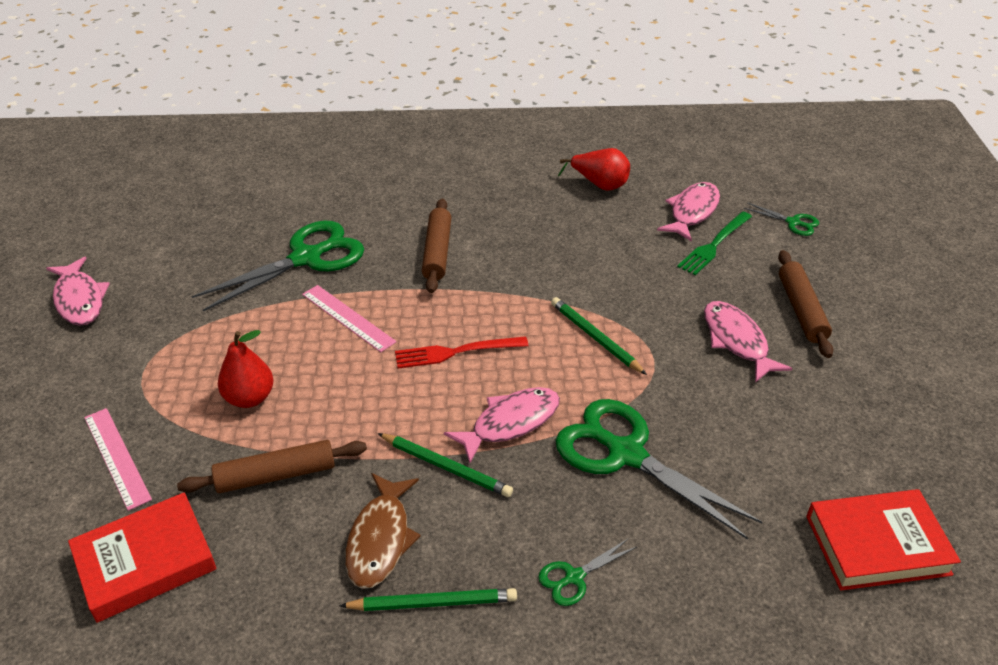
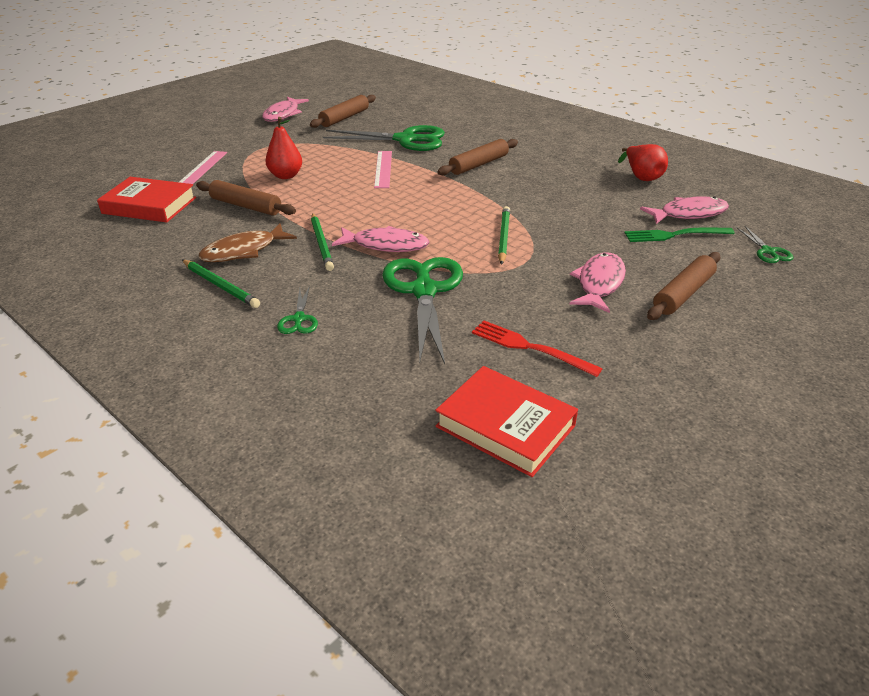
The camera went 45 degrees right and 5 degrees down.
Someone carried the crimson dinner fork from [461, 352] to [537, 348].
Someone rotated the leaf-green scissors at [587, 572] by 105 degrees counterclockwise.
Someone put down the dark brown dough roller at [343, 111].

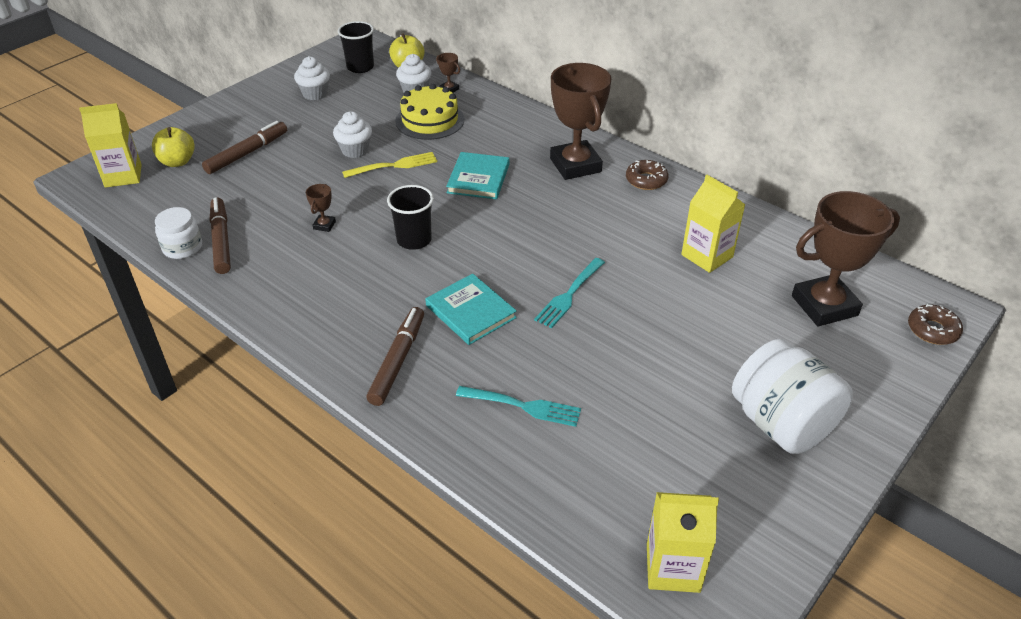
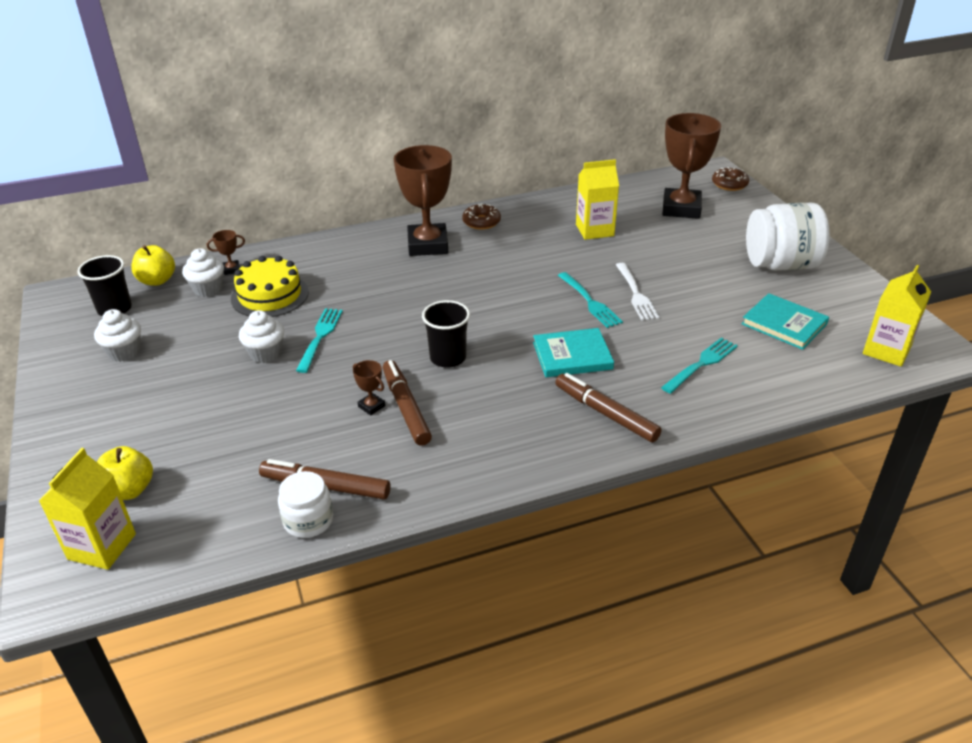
The camera went 60 degrees left and 5 degrees down.
Someone rotated the dark brown trophy at [580, 121] by 75 degrees clockwise.
Someone carried the dark brown marker from [244, 147] to [407, 403].
Someone repainted the yellow dinner fork at [389, 165], which became the teal dinner fork at [319, 340].
Someone carried the teal hardback from [478, 175] to [785, 321].
Someone put down the pure white dinner fork at [637, 292].

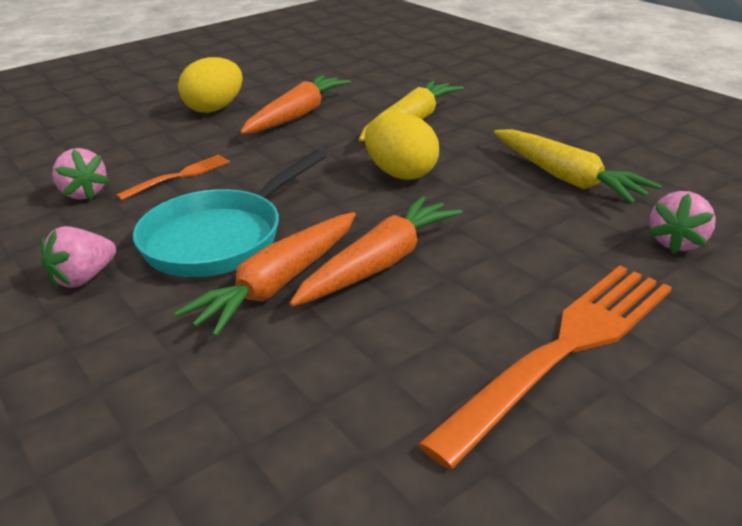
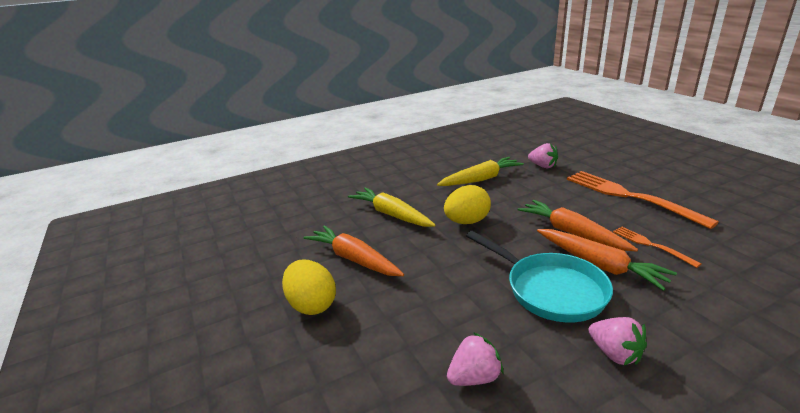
The camera went 80 degrees left and 5 degrees down.
Someone carried the orange dinner fork from [173, 178] to [657, 247].

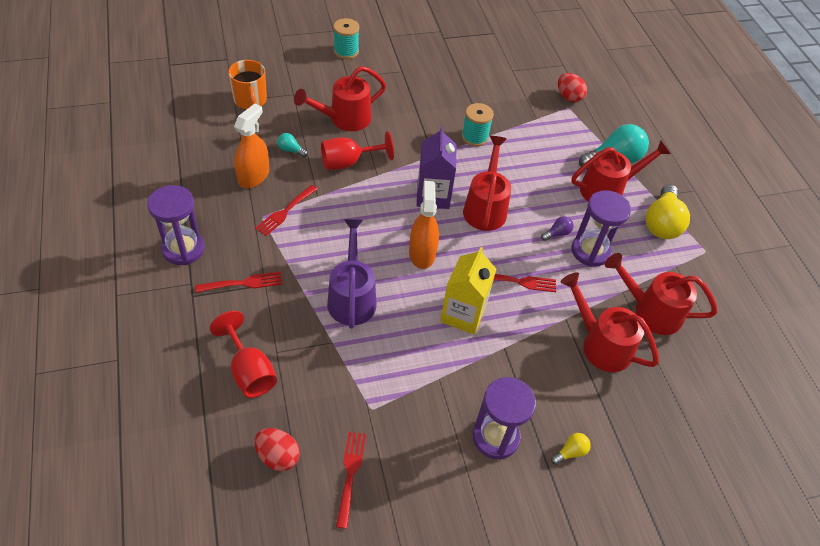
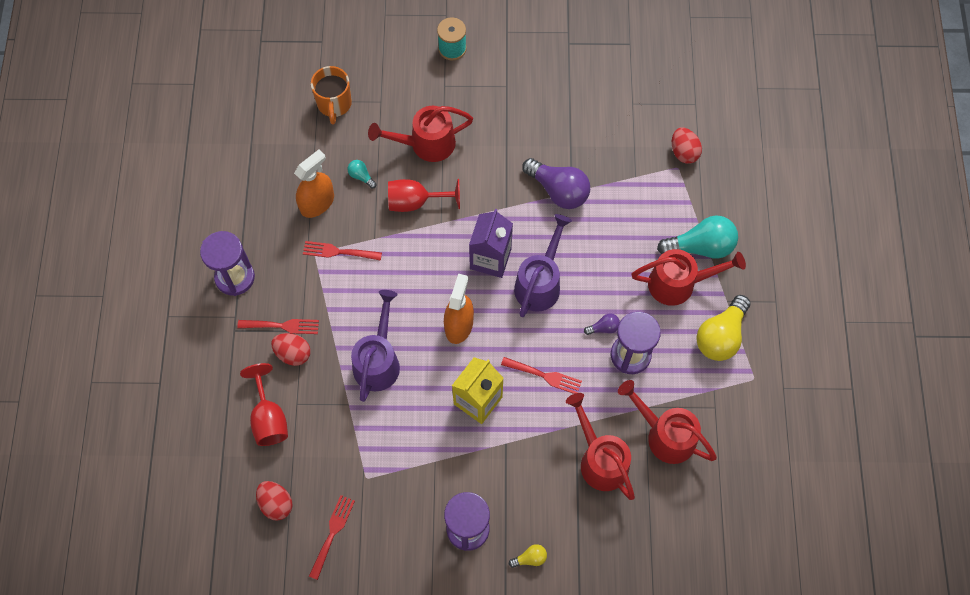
The camera went 20 degrees right and 15 degrees up.
Someone swapped the teal bobbin at [478, 124] for the purple light bulb at [556, 183].
Someone repainted the crimson watering can at [487, 183], which became the purple watering can at [543, 265].
Someone rotated the crimson dinner fork at [286, 210] by 45 degrees clockwise.
Someone put down the crimson toy egg at [291, 349].

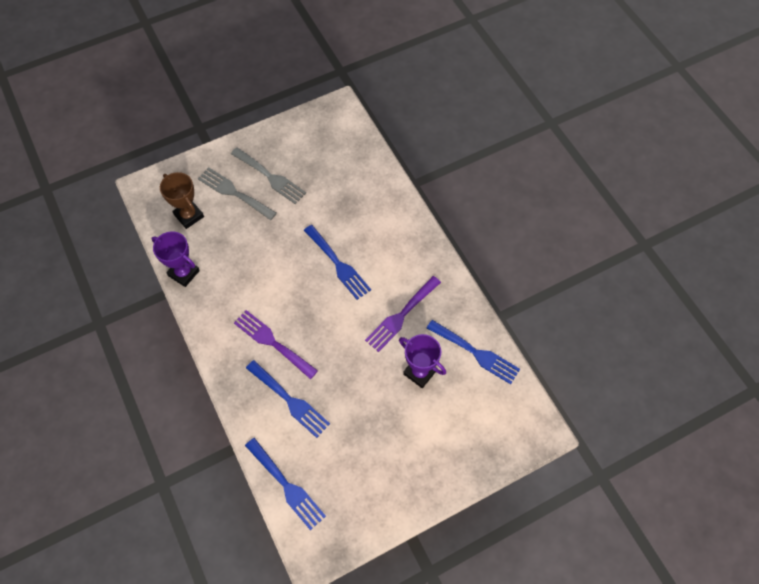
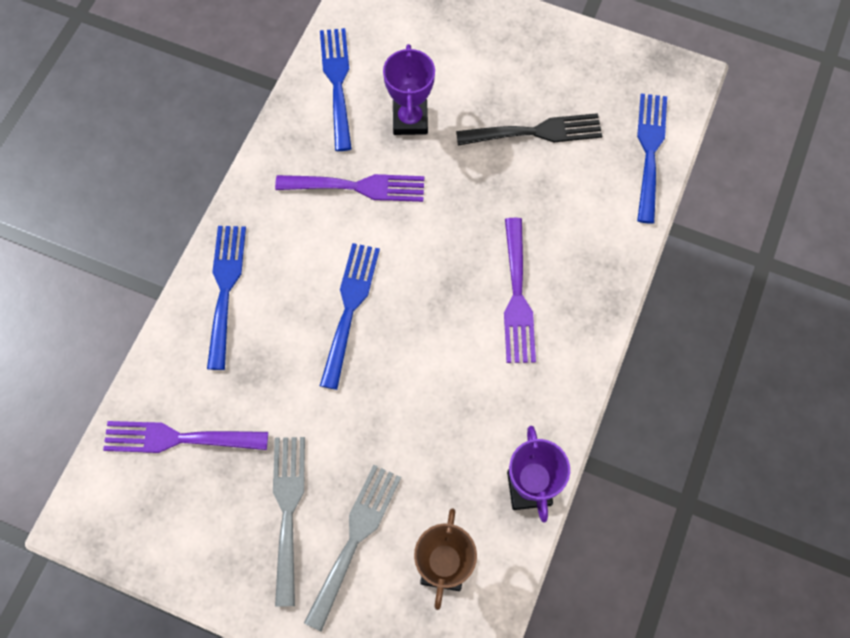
The camera went 130 degrees left and 5 degrees up.
Someone rotated the gray dinner fork at [237, 193] by 150 degrees counterclockwise.
Someone carried the blue dinner fork from [288, 399] to [226, 298].
Someone put down the black dinner fork at [529, 129].
Someone put down the purple dinner fork at [185, 437].

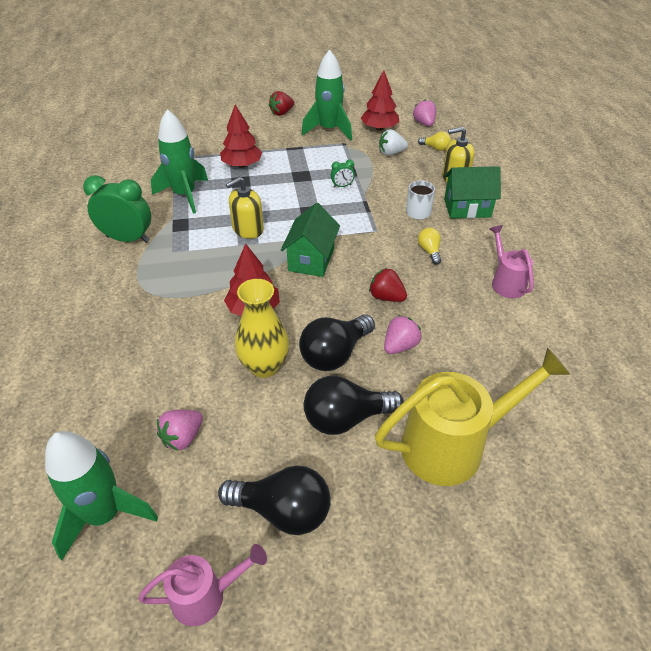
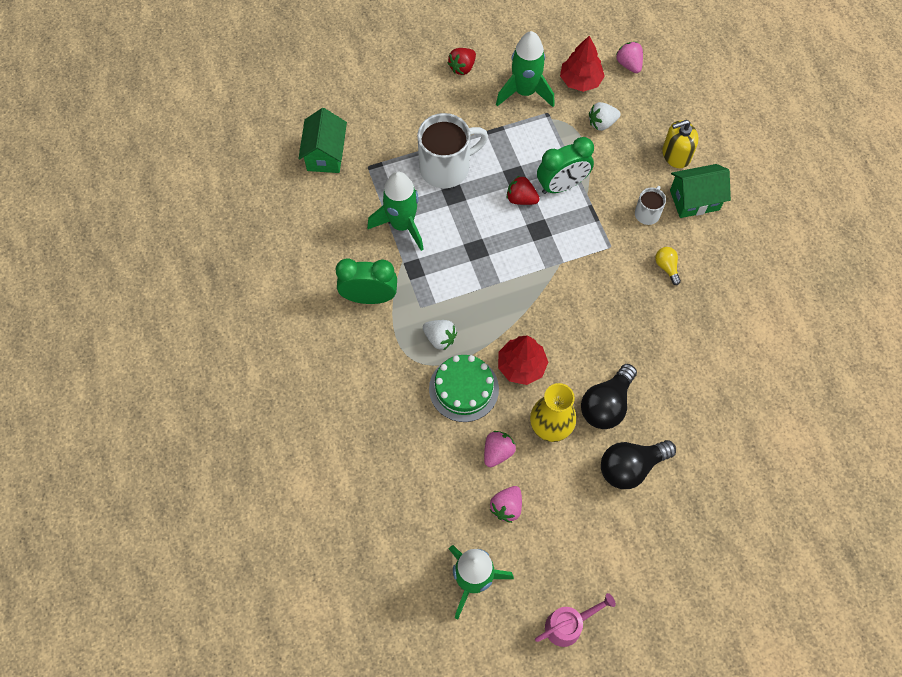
The camera went 10 degrees left and 20 degrees up.
Someone swapped the crimson toy tree at [241, 136] for the pure white tea mug at [452, 150].
Someone took away the yellow light bulb at [434, 141].
Someone scaled the leaf-green clock at [342, 174] by 2.21.
Someone took away the yellow soap pump at [245, 208].
Someone carried the leaf-green house from [310, 240] to [322, 140].
Someone took away the rosy watering can at [512, 261].
Someone carried the crimson berry from [388, 285] to [523, 190].
Someone carried the rosy berry from [403, 334] to [500, 449].
Someone took away the yellow watering can at [473, 416].
Someone took away the black light bulb at [274, 500].
Someone put down the pure white berry at [440, 335].
Someone put down the leaf-green layer cake at [464, 388].

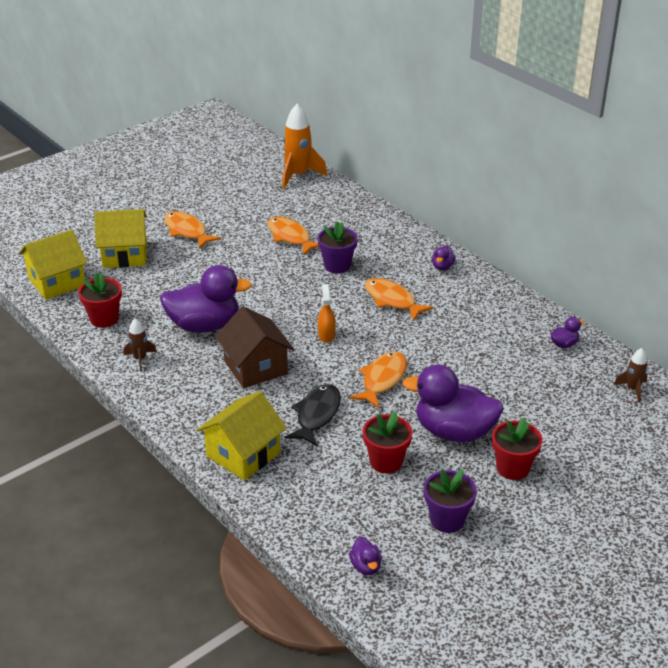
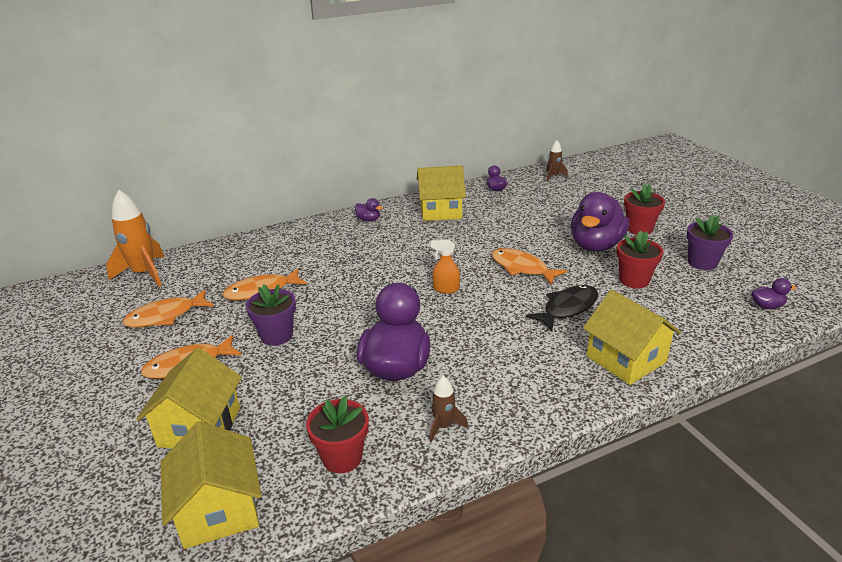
The camera went 75 degrees left and 5 degrees down.
Someone carried the purple potted plant from [338, 247] to [271, 315].
Someone carried the orange toy fish from [399, 299] to [168, 308].
Someone took away the dark brown house at [255, 347].
Someone rotated the black toy fish at [313, 415] by 105 degrees clockwise.
Someone put down the yellow house at [441, 193].

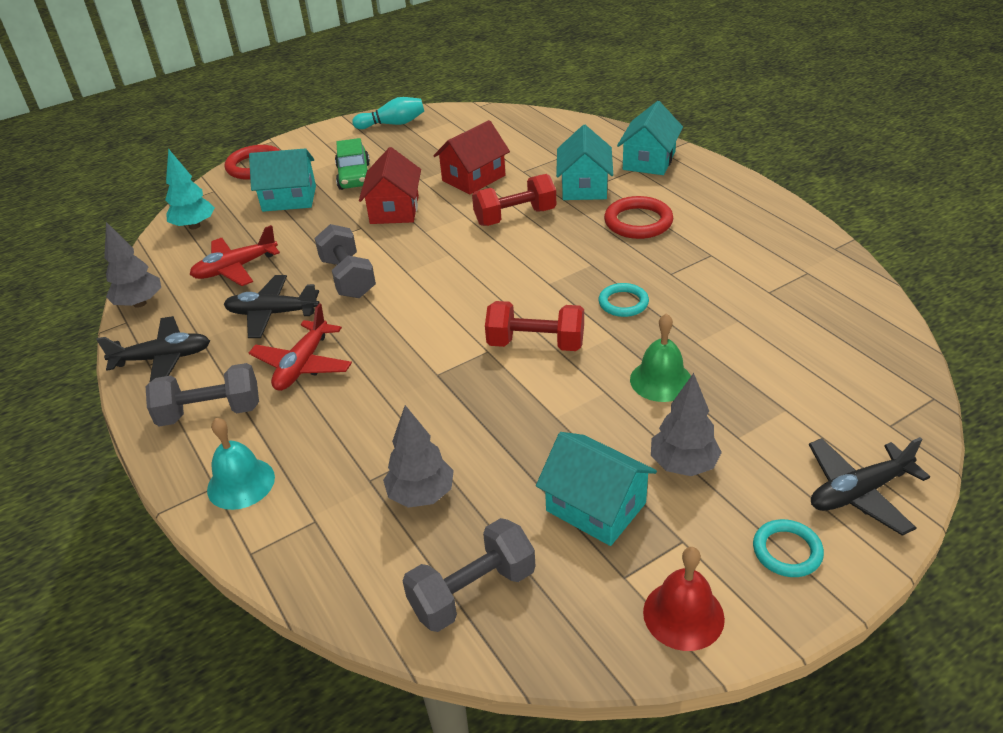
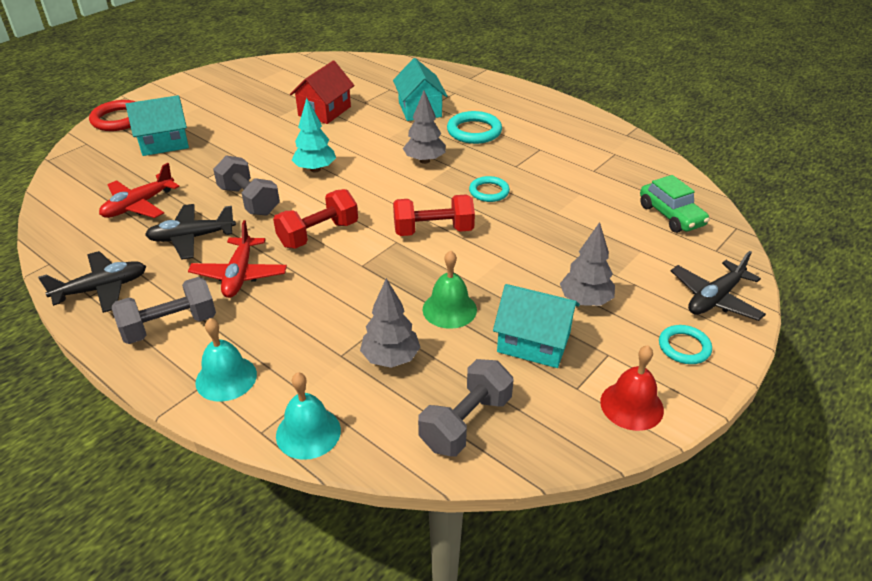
The camera went 20 degrees left and 0 degrees up.
Someone took away the teal tenpin at [388, 113].
Someone took away the teal house at [650, 138].
Someone carried the leaf-green toy car from [352, 164] to [675, 204].
Someone took away the crimson house at [390, 185].
Someone carried the teal toy tree from [190, 189] to [314, 135].
Someone carried the crimson dumbbell from [514, 200] to [315, 219].
Someone repainted the crimson hoop at [638, 217], which became the teal hoop at [474, 127].
Someone carried the gray toy tree from [132, 265] to [424, 127].
Someone carried the leaf-green school bell from [660, 357] to [450, 289].
Someone put down the teal school bell at [308, 416].

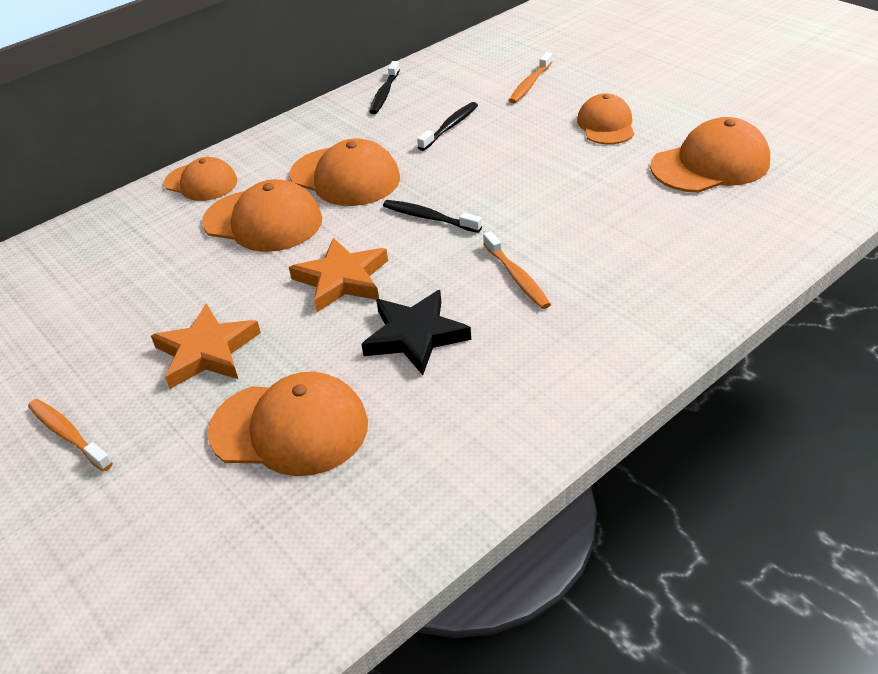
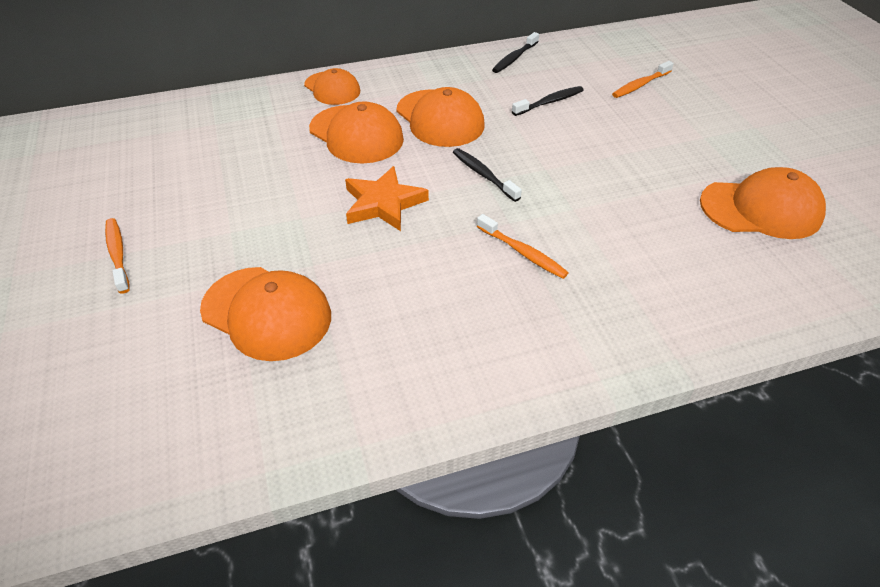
The camera went 20 degrees right and 5 degrees up.
Someone took away the orange peaked cap at [605, 118].
Someone rotated the orange toothbrush at [517, 270] by 45 degrees counterclockwise.
Someone took away the black star at [416, 332].
Someone took away the orange star at [206, 346].

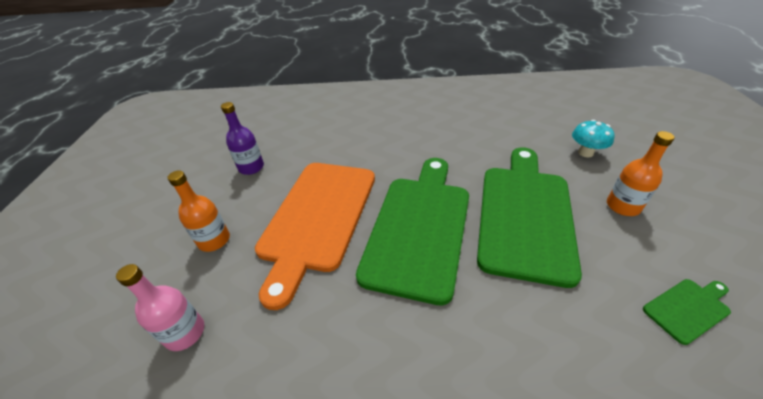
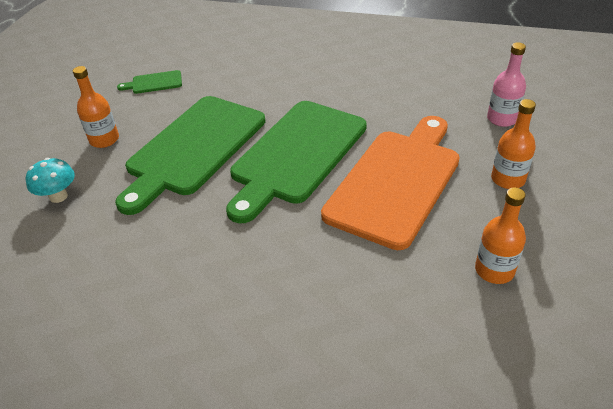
The camera went 165 degrees left and 0 degrees up.
Someone repainted the purple drink bottle at [242, 138], which became the orange drink bottle at [500, 235].

